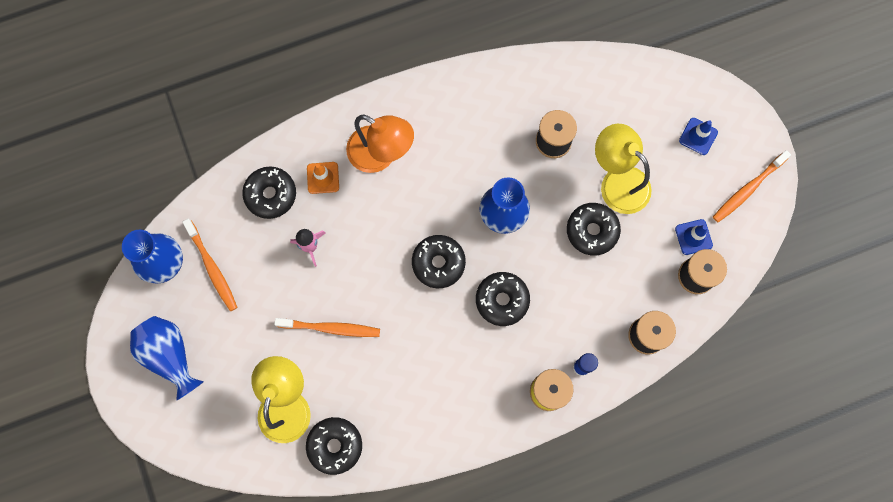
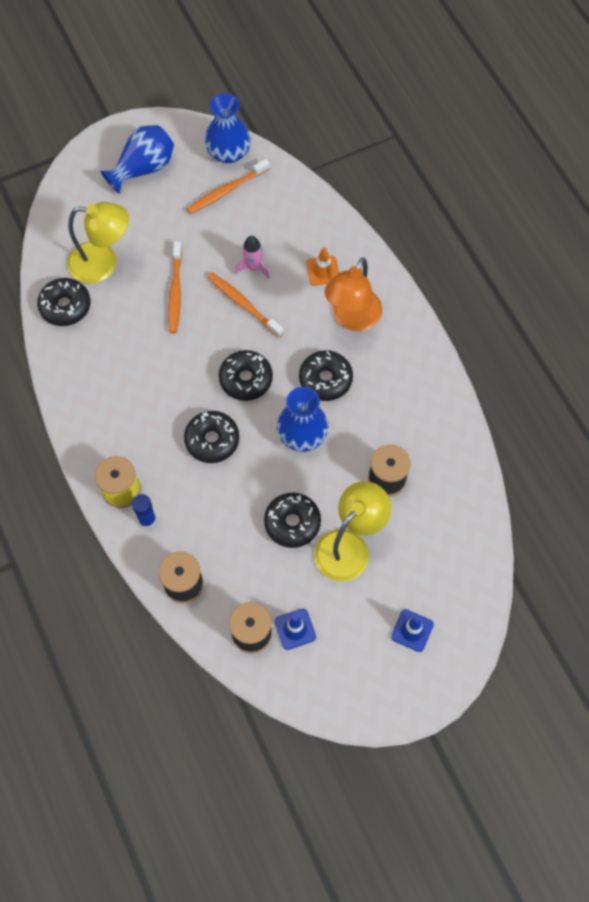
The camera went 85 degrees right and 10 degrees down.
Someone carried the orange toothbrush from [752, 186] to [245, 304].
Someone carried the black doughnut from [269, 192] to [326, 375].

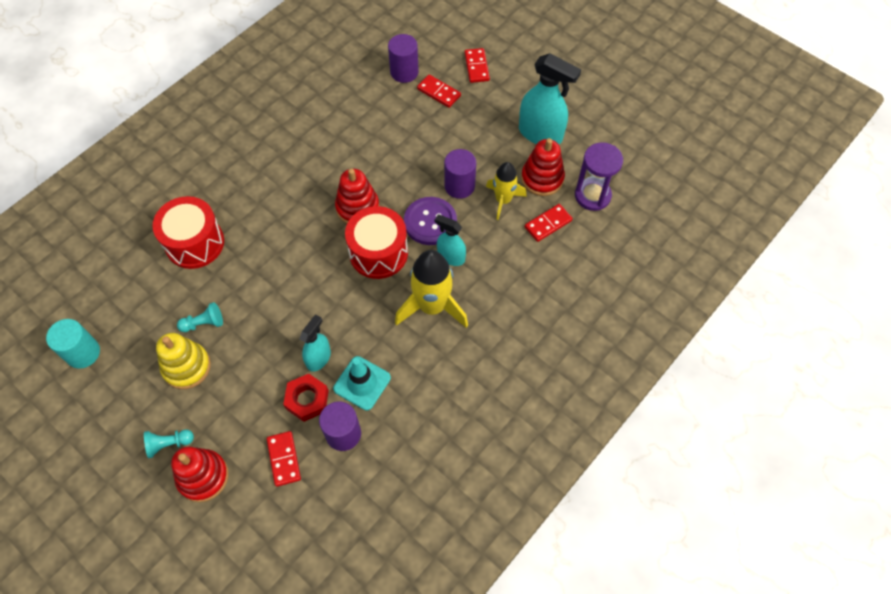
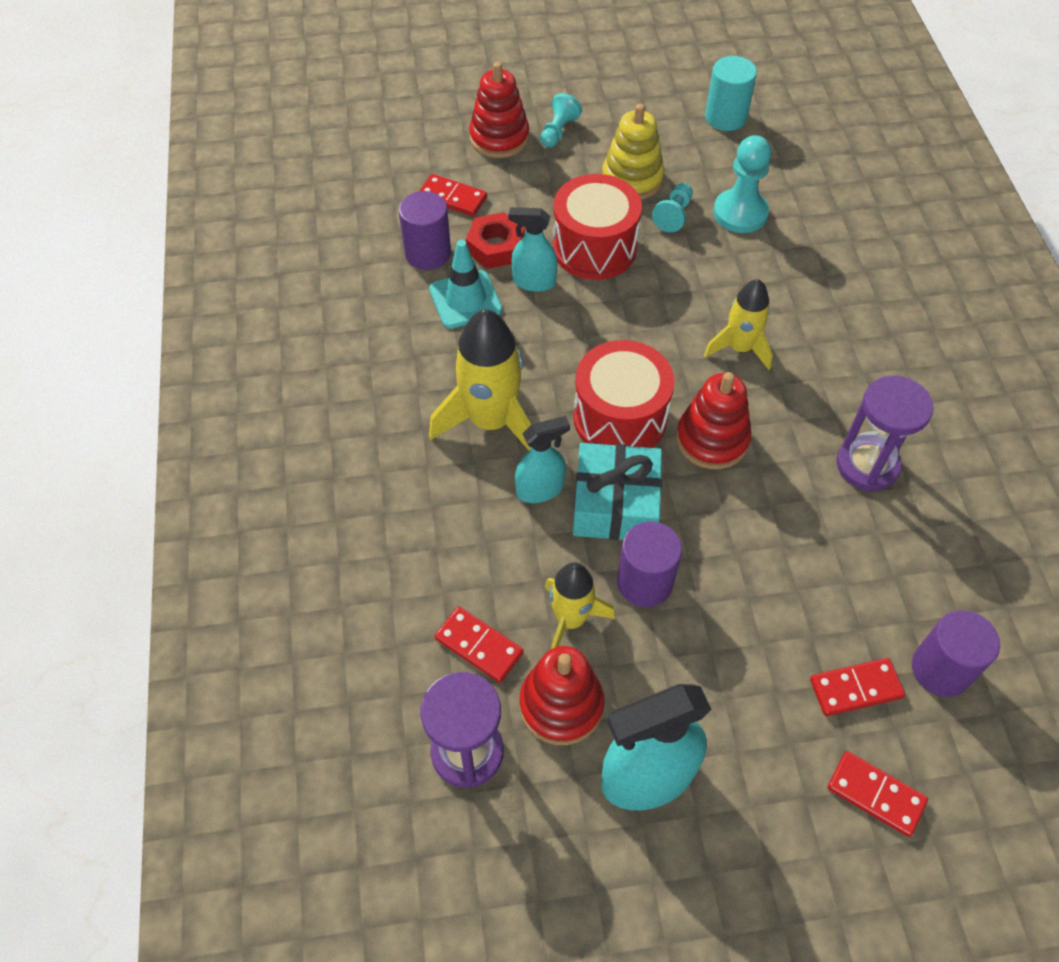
The camera went 130 degrees right and 5 degrees down.
Someone carried the crimson drum from [188, 232] to [597, 227].
Someone swapped the purple button at [430, 221] for the teal wrapped gift at [617, 491].
Someone rotated the crimson domino at [549, 223] by 60 degrees counterclockwise.
Someone rotated the teal spray bottle at [315, 343] by 120 degrees clockwise.
Someone put down the teal game pawn at [742, 184].
Someone put down the yellow rocket at [738, 324].
Someone put down the purple sandglass at [885, 433].

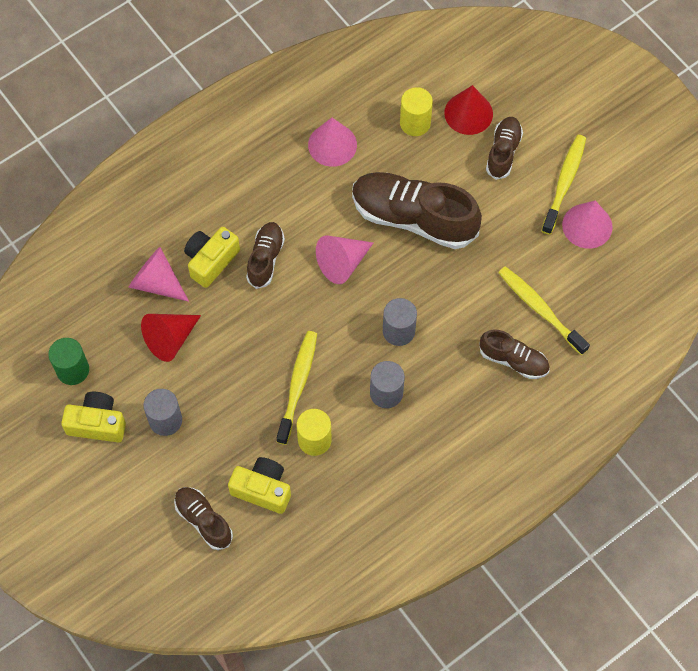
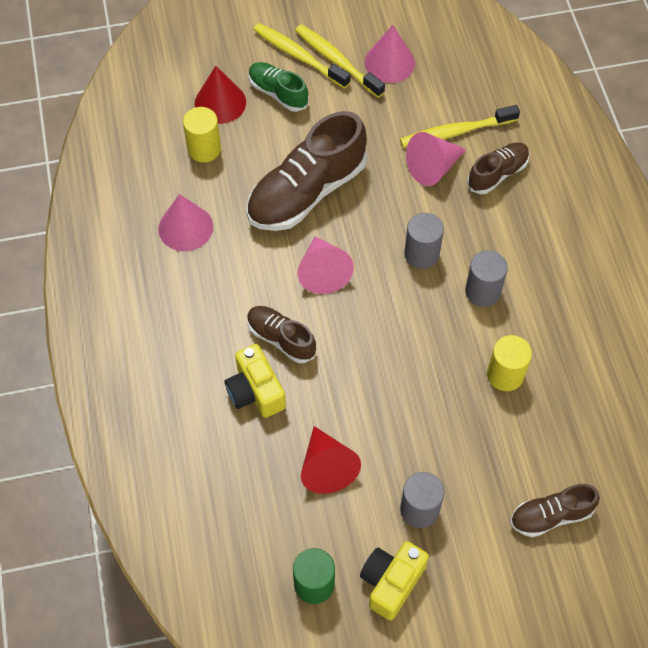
The camera went 65 degrees left and 5 degrees down.
Someone repainted the dark brown lace-up shoe at [504, 148], which became the leaf-green lace-up shoe at [279, 87].
Someone carried the rosy cone shape from [159, 274] to [436, 159].
Someone carried the yellow toothbrush from [297, 388] to [302, 56].
Someone took away the yellow compact camera at [259, 485].

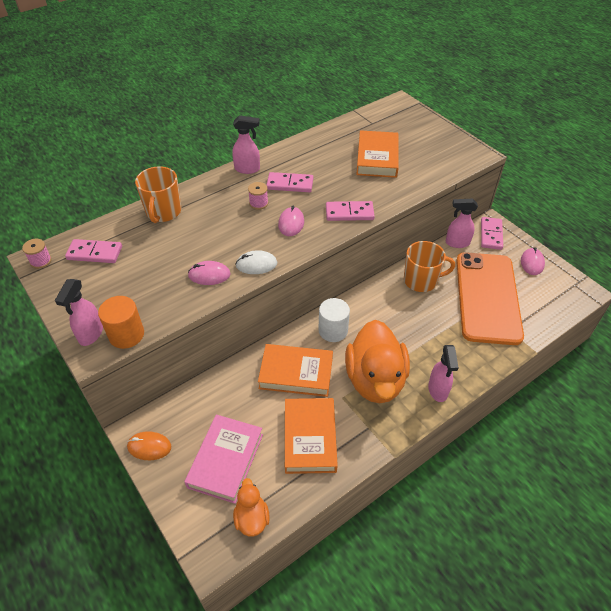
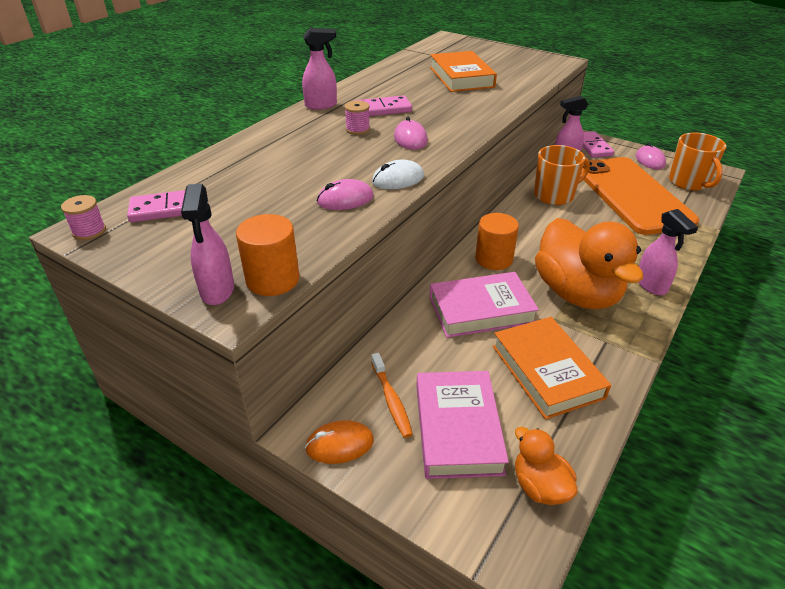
The camera went 20 degrees left and 10 degrees down.
Someone carried the orange tea mug from [158, 194] to [698, 162].
Someone took away the rosy domino at [350, 211].
Someone repainted the pure white cylinder at [334, 320], which became the orange cylinder at [497, 241].
Someone repainted the orange hardback at [295, 370], which became the rosy hardback at [484, 305].
Someone put down the orange toothbrush at [392, 395].

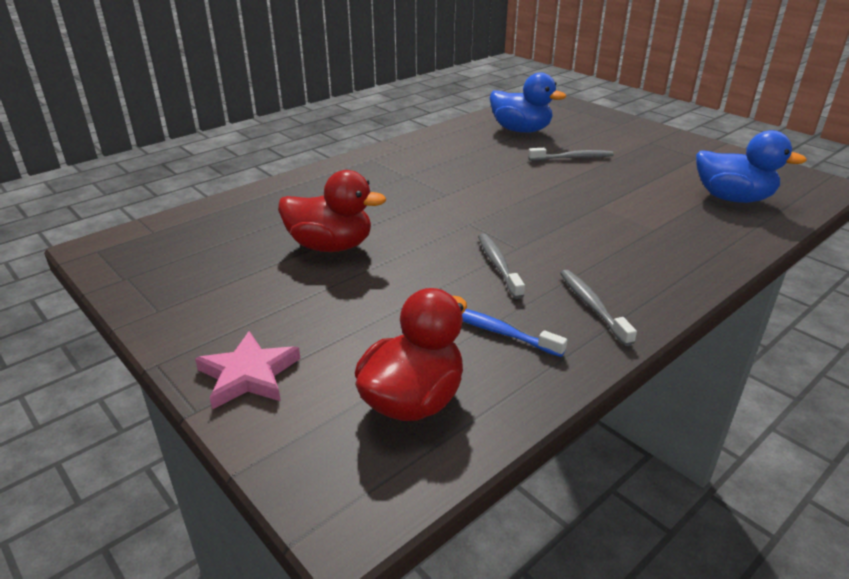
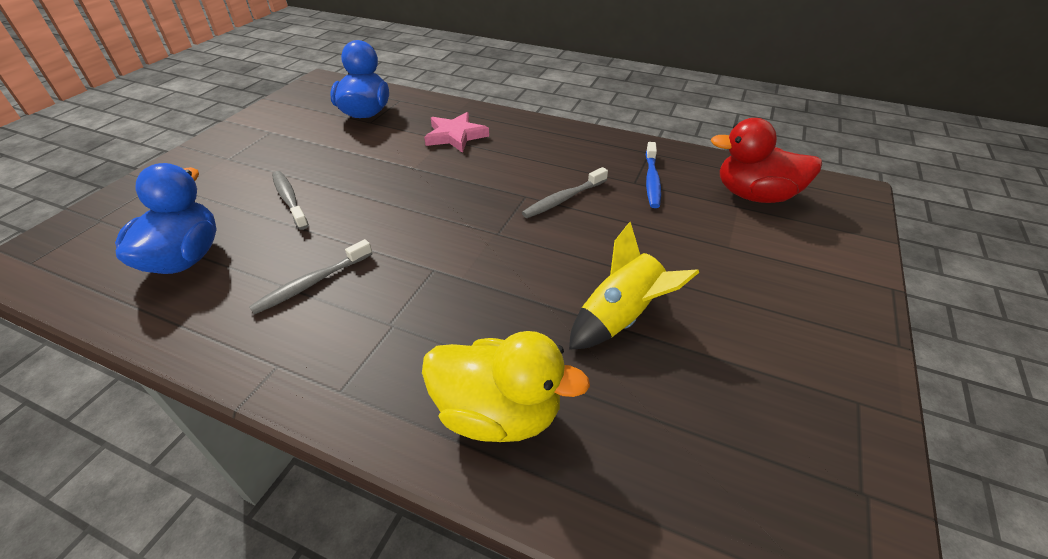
The camera went 115 degrees left and 10 degrees up.
Someone swapped the crimson rubber duck at [332, 211] for the yellow rocket at [634, 286].
Someone carried the gray toothbrush from [598, 308] to [311, 276].
Someone carried the rosy star from [248, 370] to [456, 132].
Someone put down the yellow rubber duck at [506, 386].

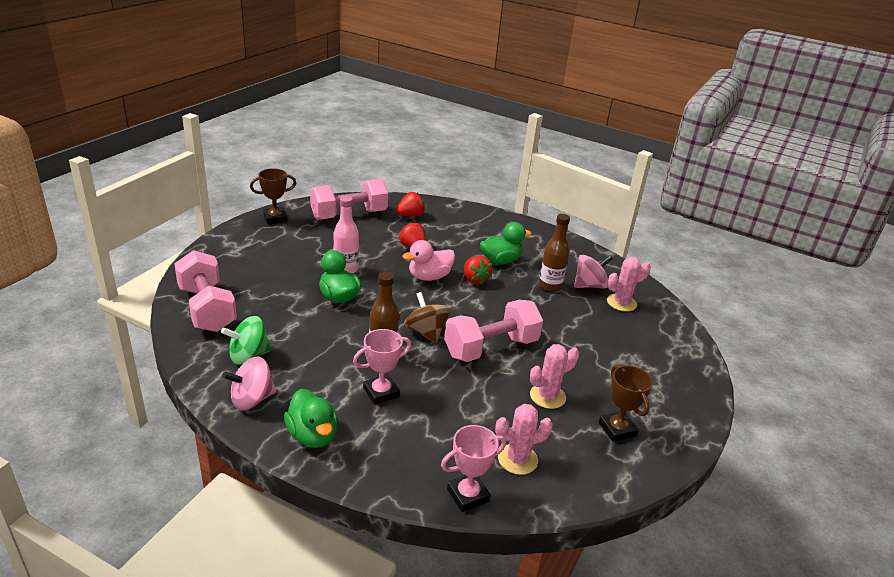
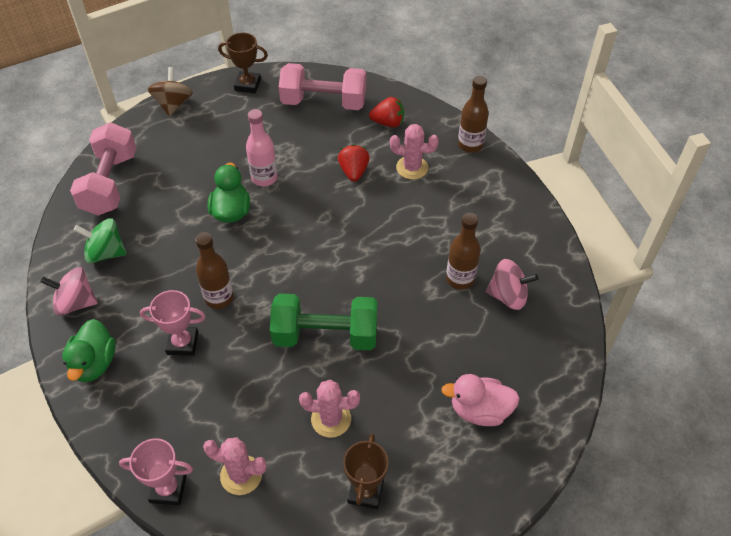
The camera went 35 degrees right and 20 degrees up.
Someone took away the leaf-green rubber duck at [506, 243].
Someone carried the rosy rubber duck from [429, 260] to [480, 400].
Someone took away the crimson berry at [478, 270].
Someone carried the rosy cactus from [629, 284] to [414, 152].
Someone carried the dark brown whirligig from [427, 317] to [170, 92].
Someone repainted the rosy dumbbell at [493, 331], which became the leaf-green dumbbell at [324, 321].
Someone put down the dark brown drink bottle at [473, 114].

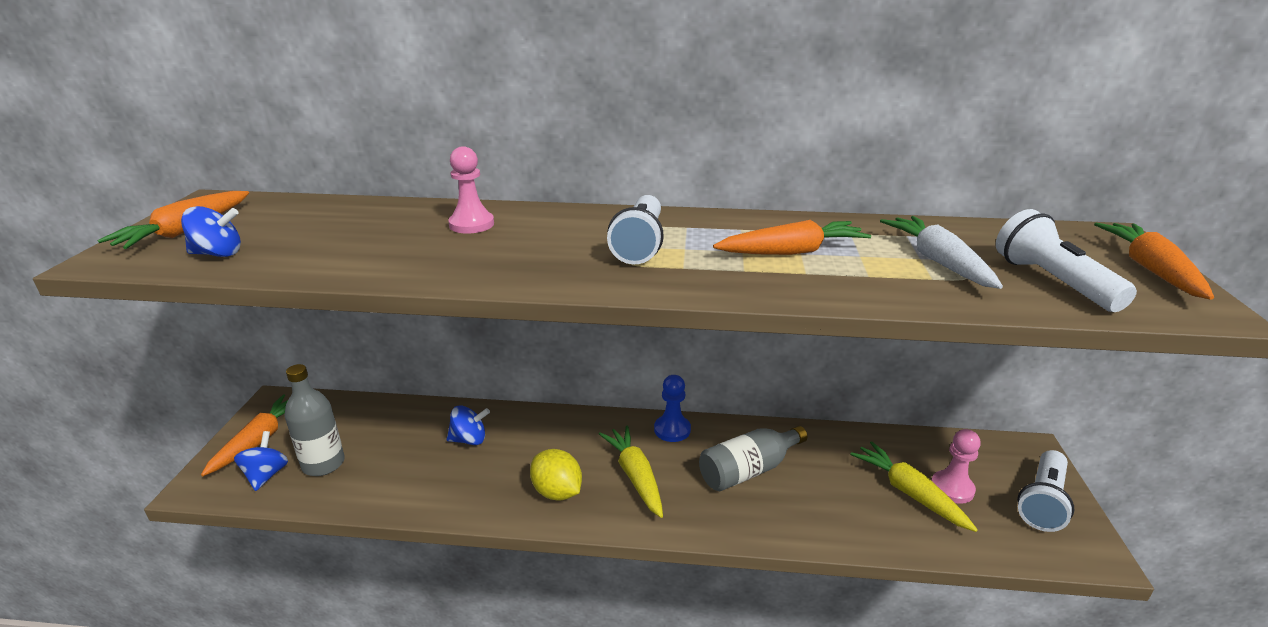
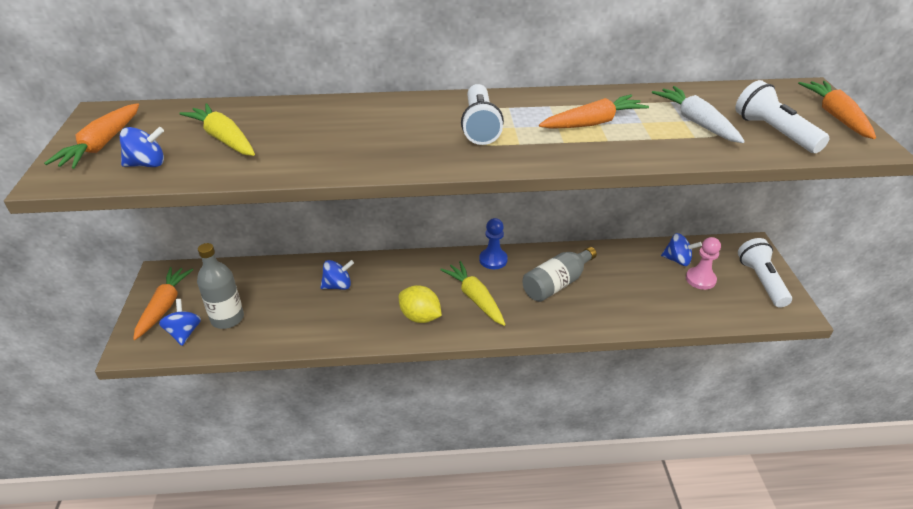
The camera went 10 degrees left and 10 degrees up.
Someone took away the rosy game pawn at [471, 190].
Someone carried the yellow carrot from [914, 486] to [217, 129].
Someone rotated the pure white pocket torch at [1045, 491] by 150 degrees clockwise.
Someone put down the blue whirligig at [681, 249].

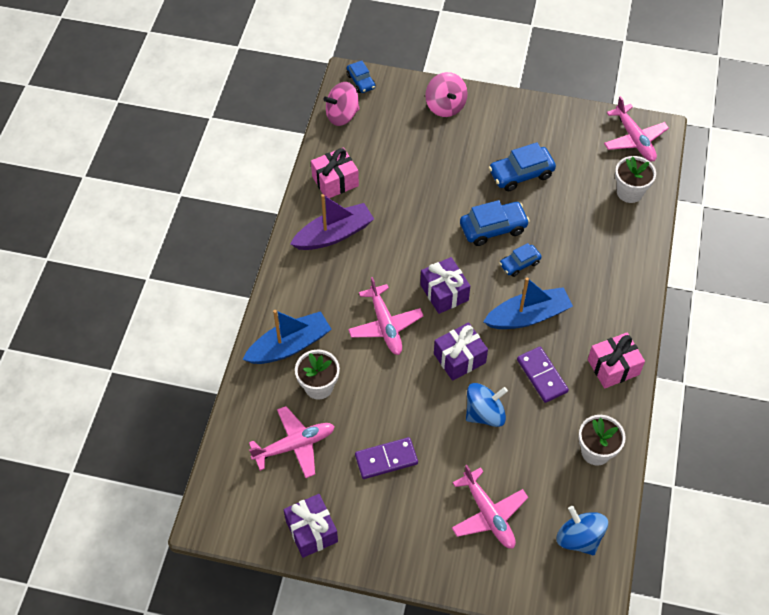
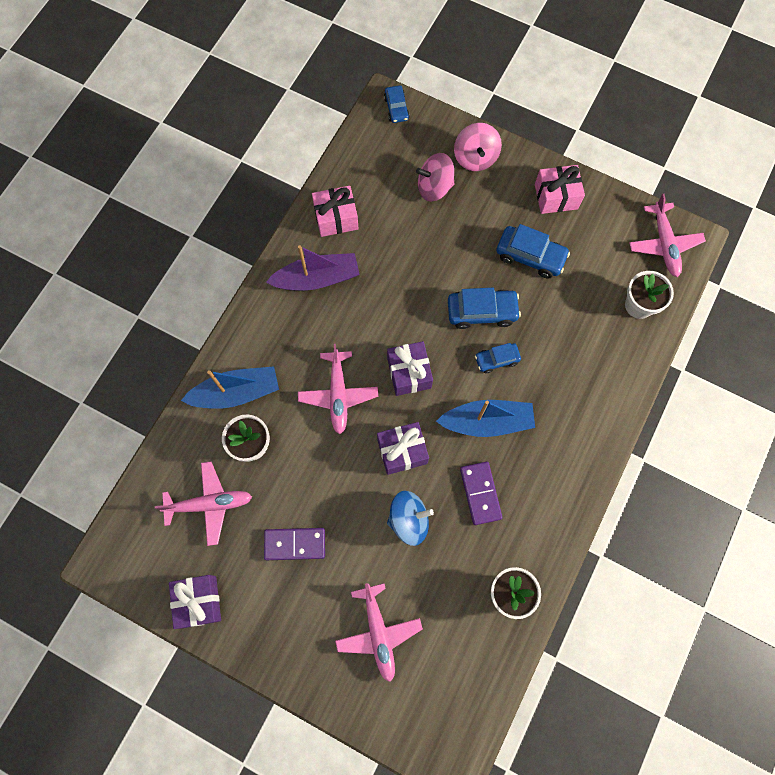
The camera went 15 degrees right and 15 degrees up.
Someone carried the rosy whirligig from [341, 104] to [435, 177].
Someone rotated the blue toy car at [522, 166] by 150 degrees counterclockwise.
Someone carried the rosy wrapped gift from [616, 360] to [560, 189].
Someone took away the blue whirligig at [582, 530].

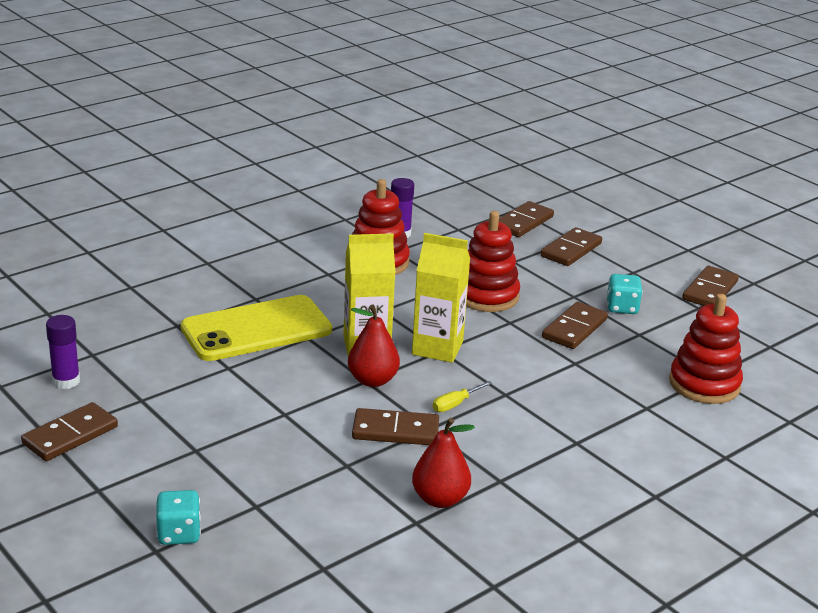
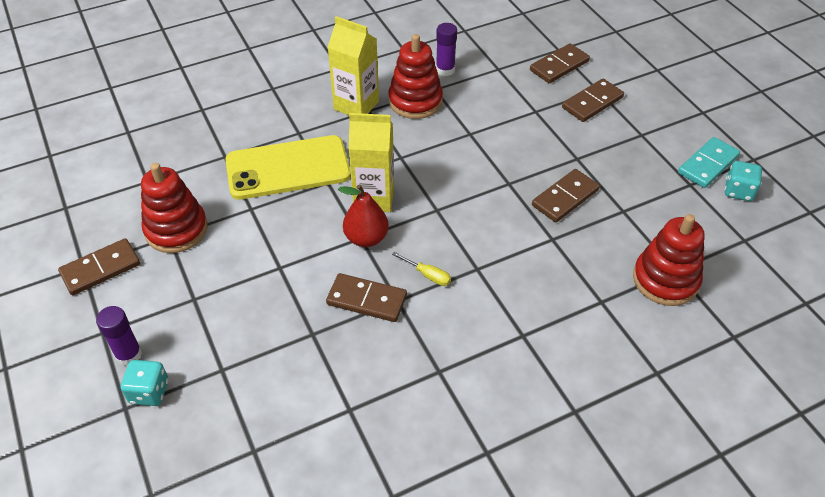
The camera went 15 degrees right and 20 degrees up.
Someone carried the crimson stacking rings from [493, 261] to [174, 208].
Someone carried the yellow carton from [441, 298] to [353, 65].
Someone repainted the dark brown domino at [710, 286], which became the teal domino at [709, 162].
Someone carried the teal die from [624, 294] to [743, 181].
Someone carried the purple glue from [63, 352] to [119, 336].
Someone rotated the yellow flat screwdriver at [462, 396] by 120 degrees counterclockwise.
Someone took away the crimson toy pear at [443, 463].

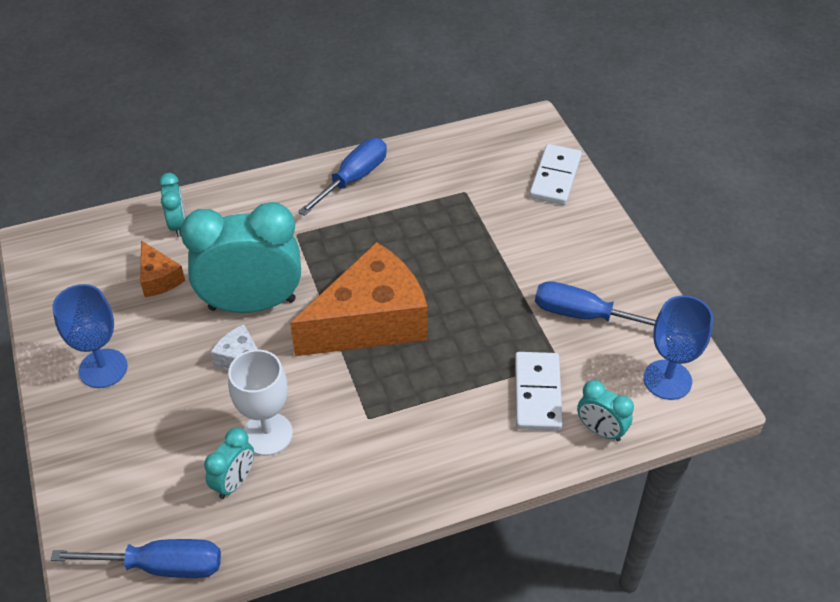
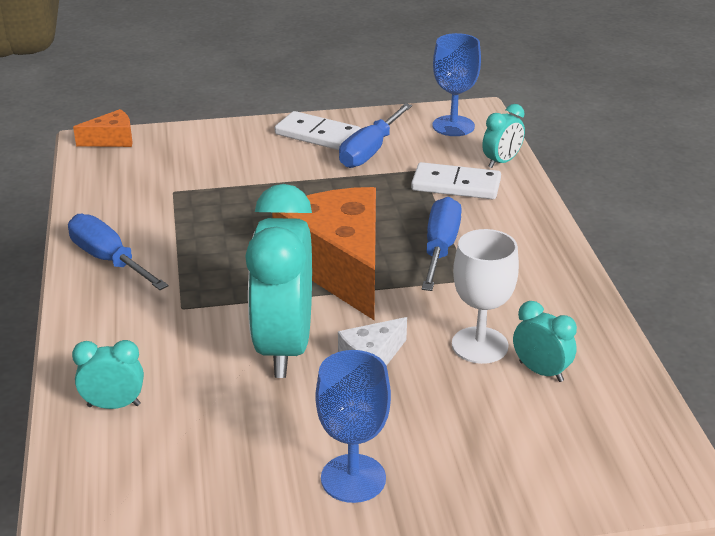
The camera went 80 degrees left and 15 degrees down.
Someone carried the pure white domino from [555, 174] to [318, 130].
Someone carried the orange cheese wedge from [162, 269] to [103, 128].
Someone carried the blue flat screwdriver from [136, 558] to [442, 244].

